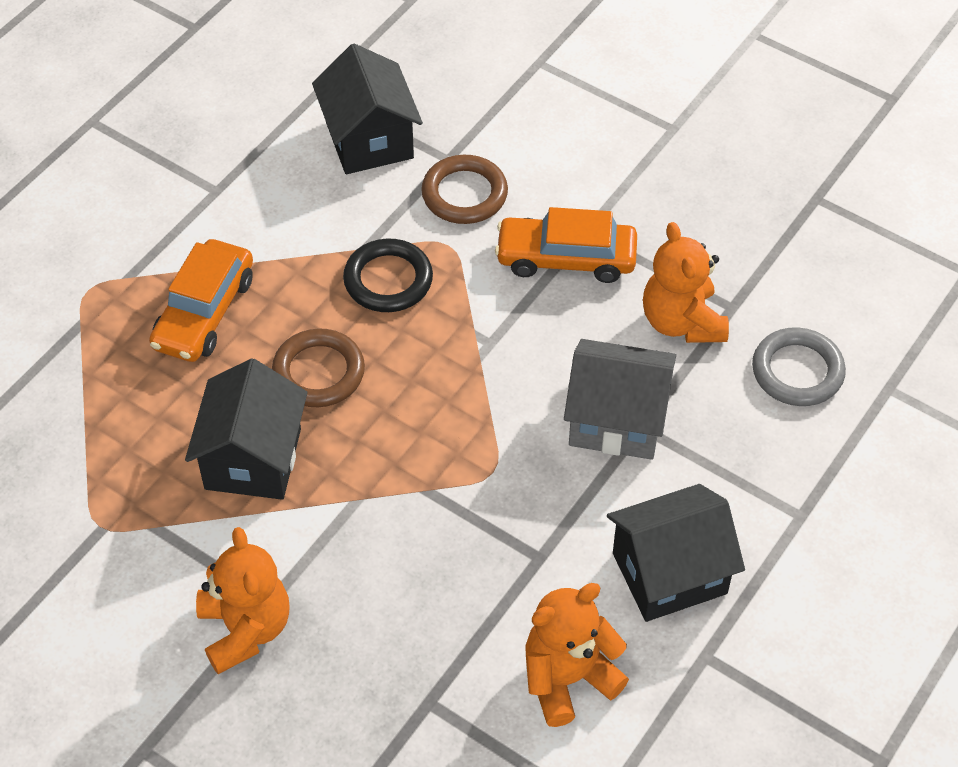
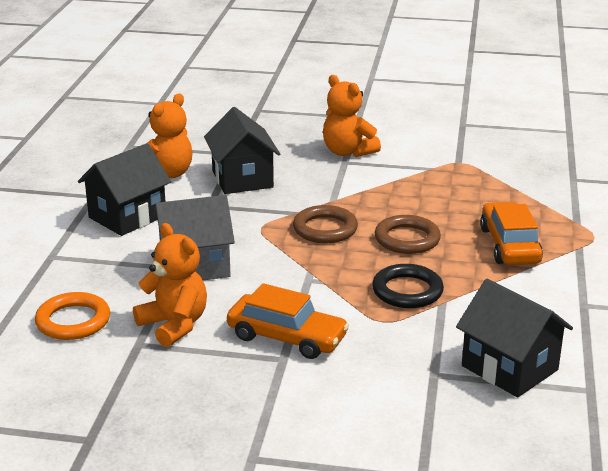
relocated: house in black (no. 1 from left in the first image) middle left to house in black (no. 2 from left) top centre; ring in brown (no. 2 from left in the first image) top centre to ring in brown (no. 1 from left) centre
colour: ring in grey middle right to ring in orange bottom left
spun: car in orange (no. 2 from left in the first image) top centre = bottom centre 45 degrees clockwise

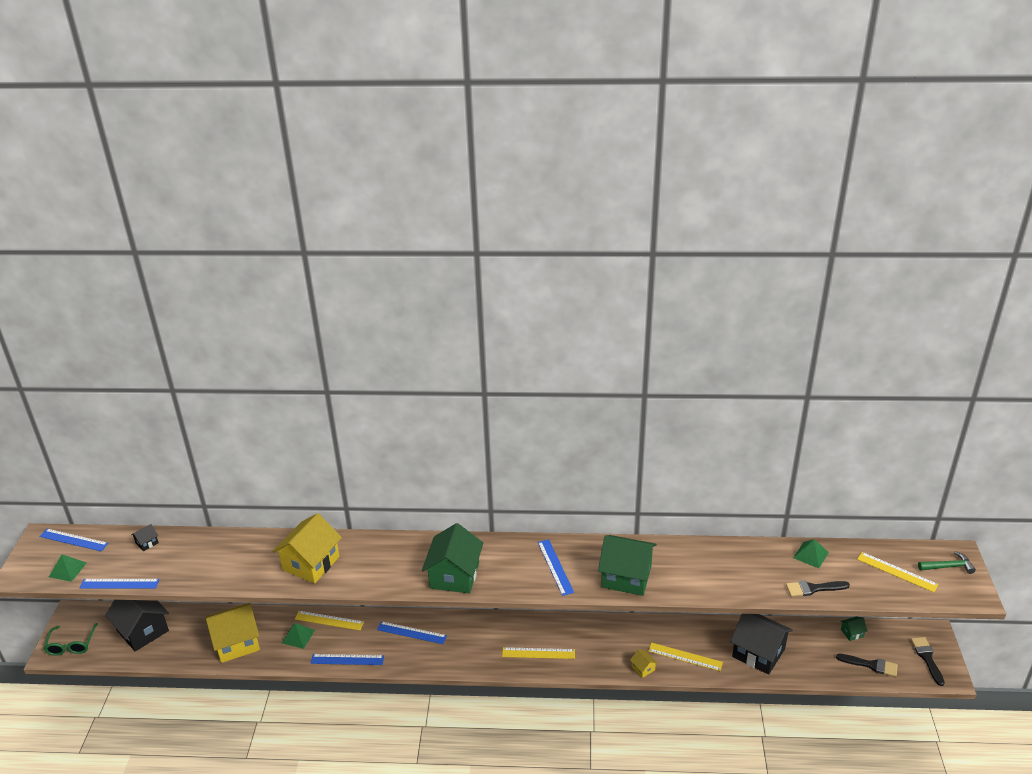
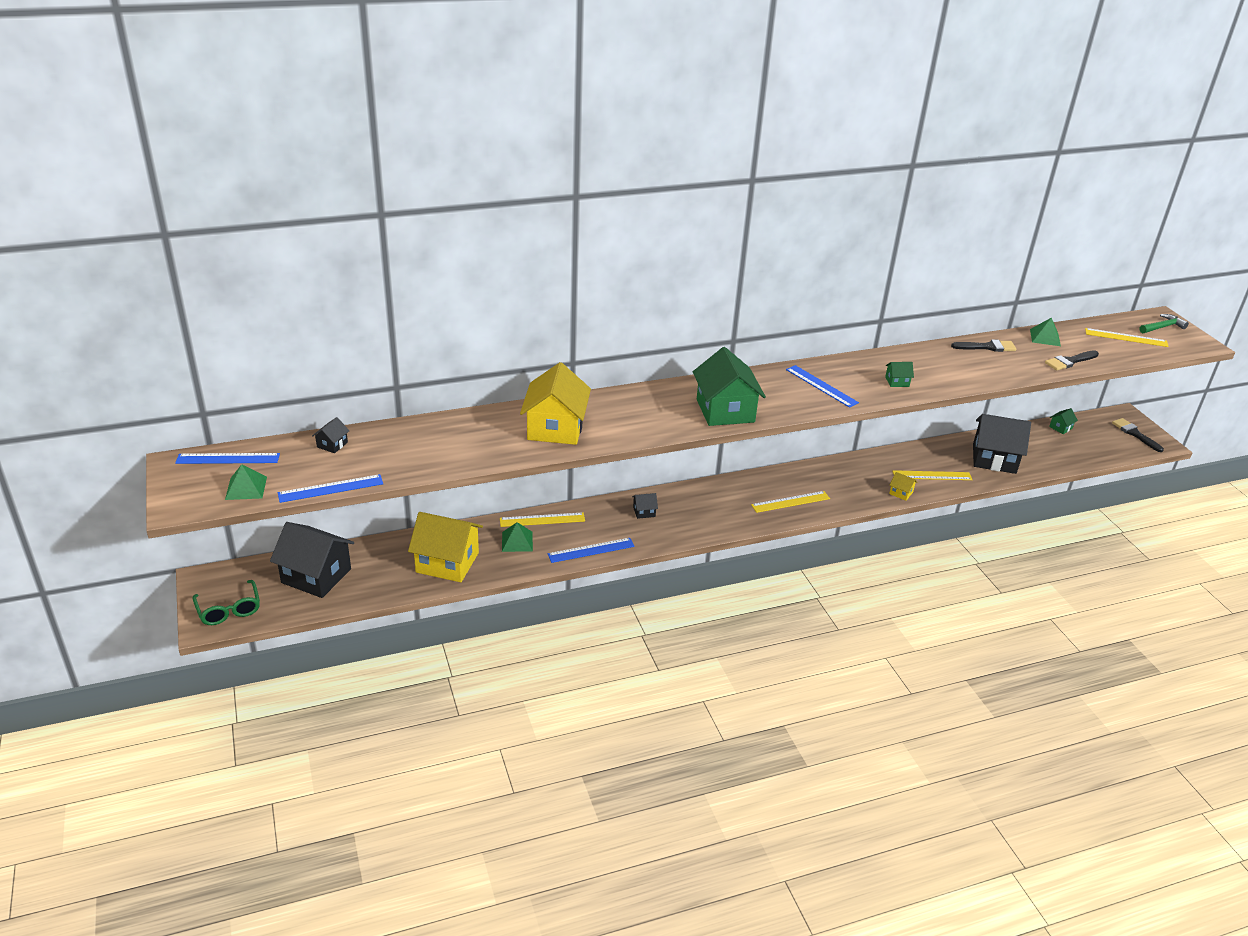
relocated: brush in black (no. 2 from left in the first image) bottom right to brush in black (no. 1 from left) middle right
exchanged: ruler in blue (no. 4 from left) bottom centre to house in black (no. 3 from left) centre
spun: house in yellow (no. 1 from left) bottom left = centre 60 degrees clockwise
size: house in green (no. 2 from left) bottom centre = middle right x0.42

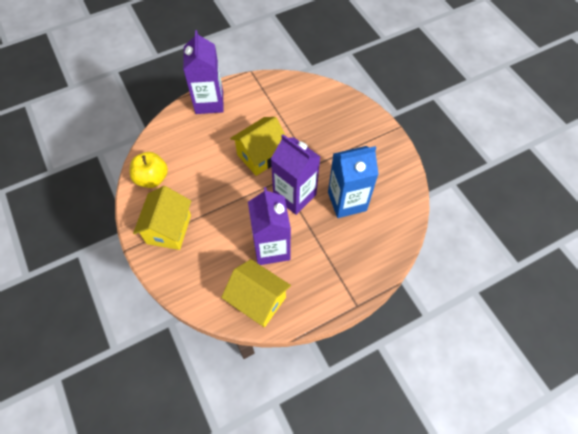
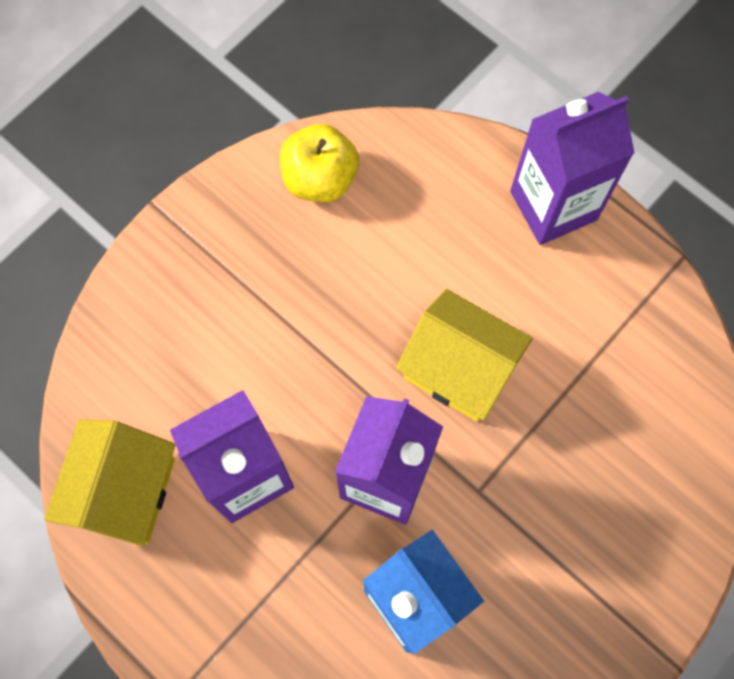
missing: house in yellow (no. 1 from left) middle left

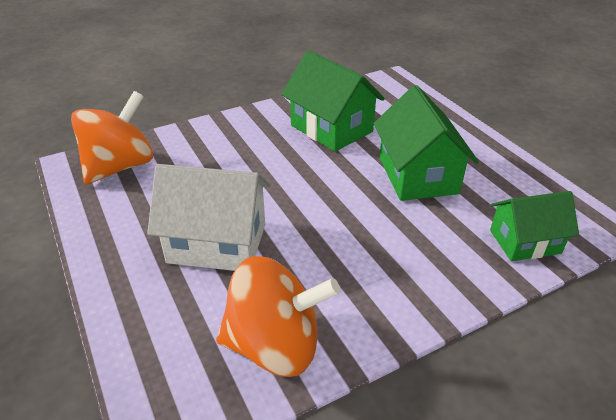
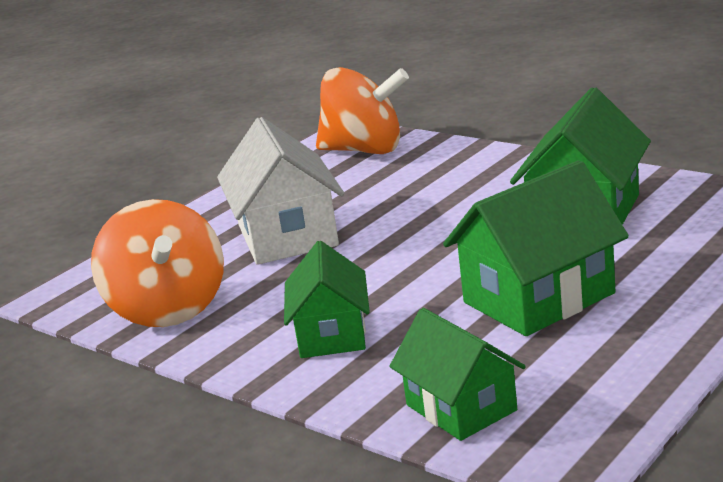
appeared: house in green (no. 1 from left) centre

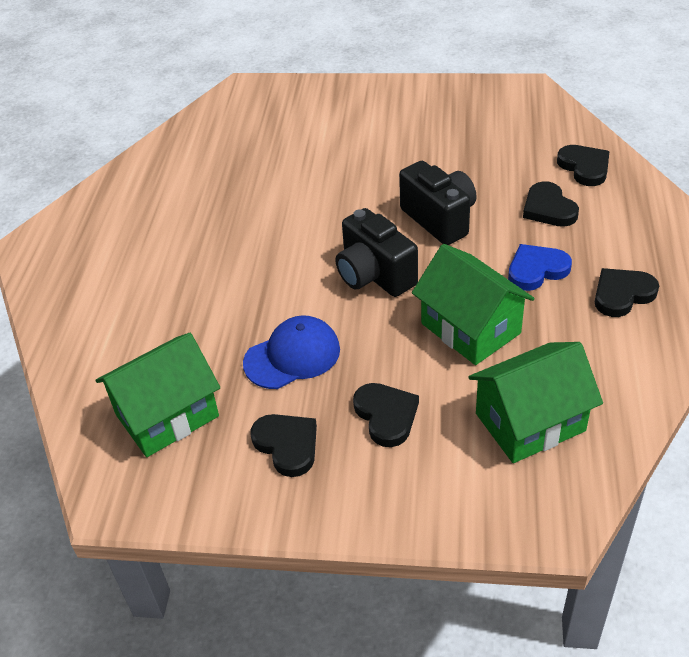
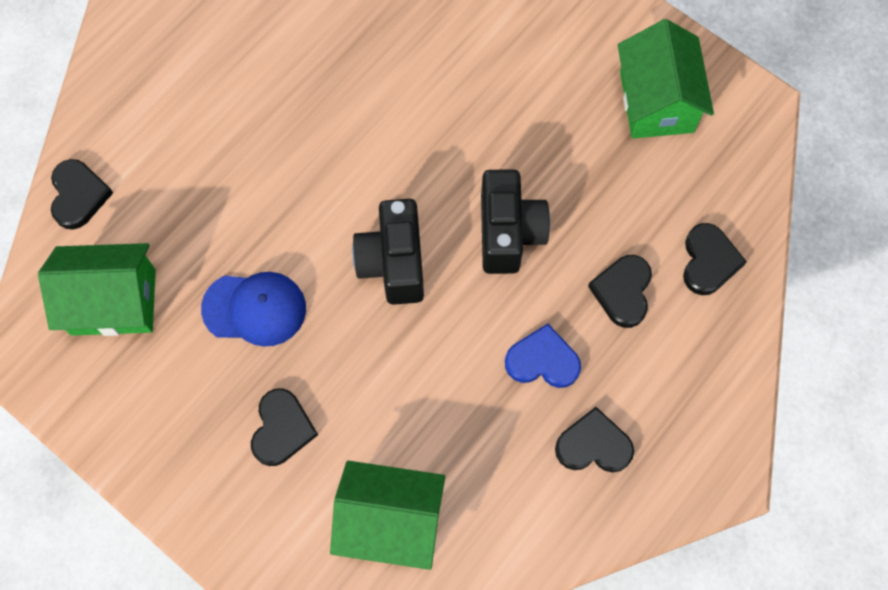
relocated: heart in black (no. 1 from left) bottom centre to top left; house in green (no. 2 from left in the first image) middle right to house in green (no. 3 from left) top right

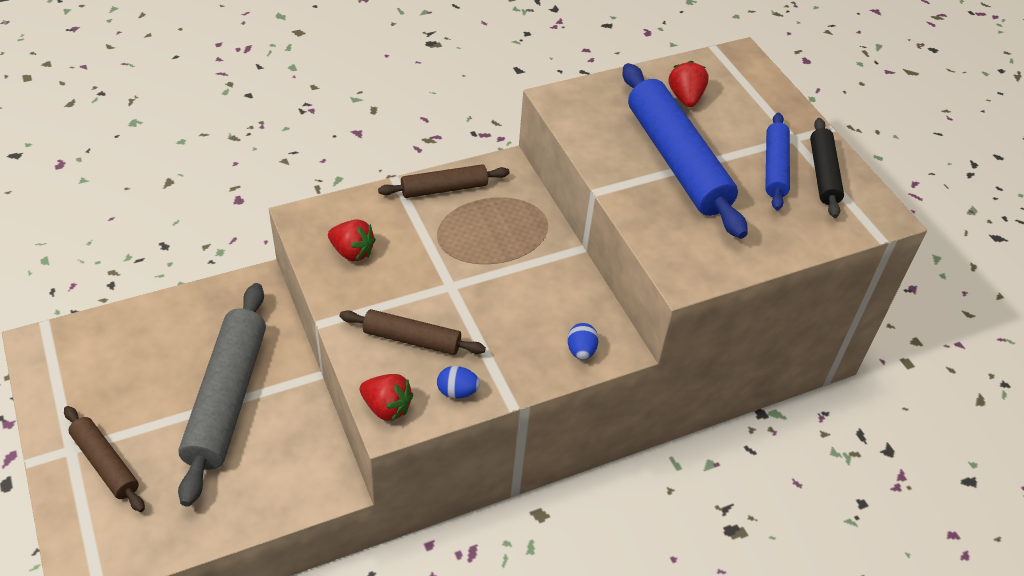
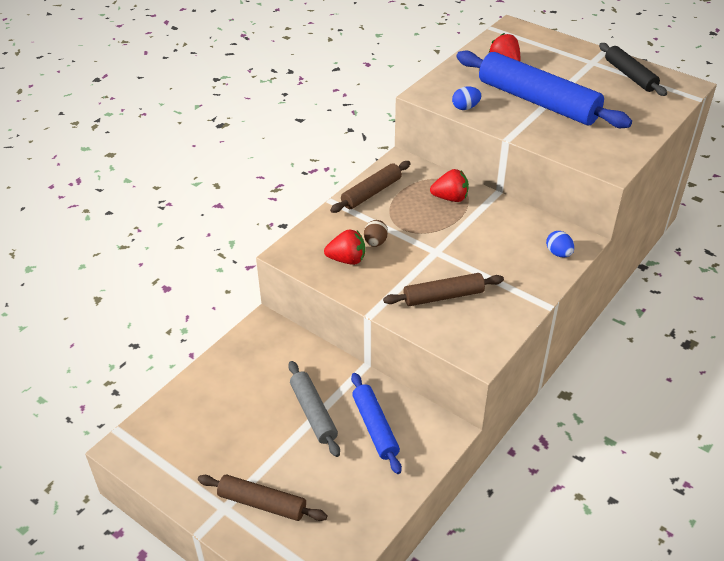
appeared: egg in brown centre
relocated: strawberry in red (no. 2 from left) bottom centre to top centre; egg in blue (no. 1 from left) centre to top centre; rolling pin in blue (no. 2 from left in the first image) top right to rolling pin in blue (no. 1 from left) bottom centre
size: rolling pin in grey bottom left = bottom centre x0.55

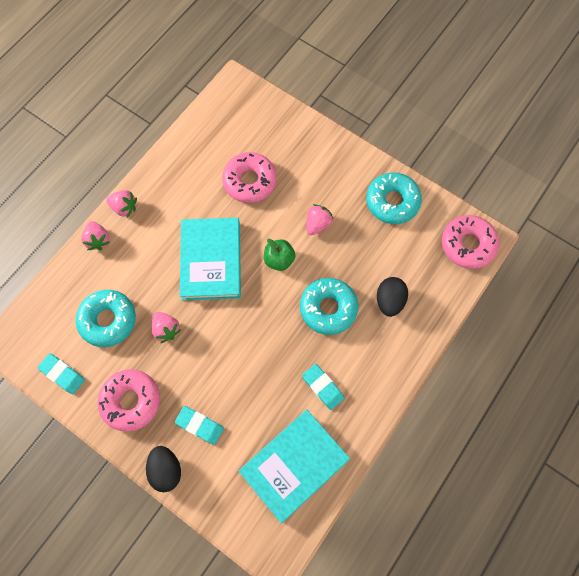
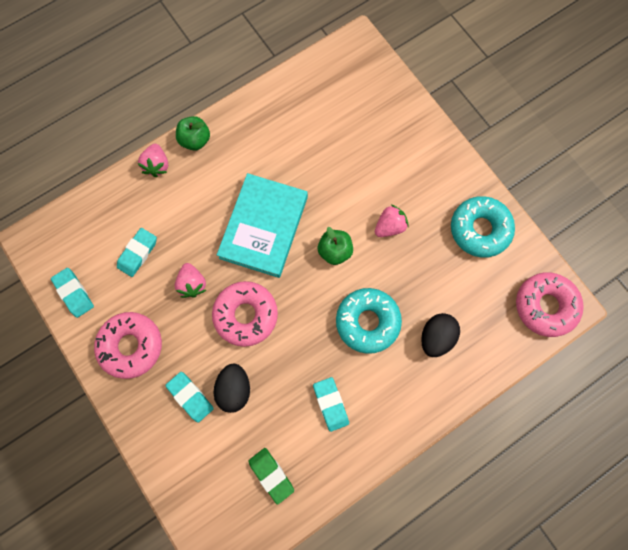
relocated: egg in black (no. 1 from left) bottom left to bottom centre; donut in pink (no. 2 from left) top centre to centre
exchanged: donut in turquoise (no. 1 from left) middle left to eraser in turquoise (no. 2 from left) middle left; strawberry in pink (no. 2 from left) middle left to apple in green (no. 1 from left) top left; book in turquoise (no. 2 from left) bottom centre to eraser in green bottom centre

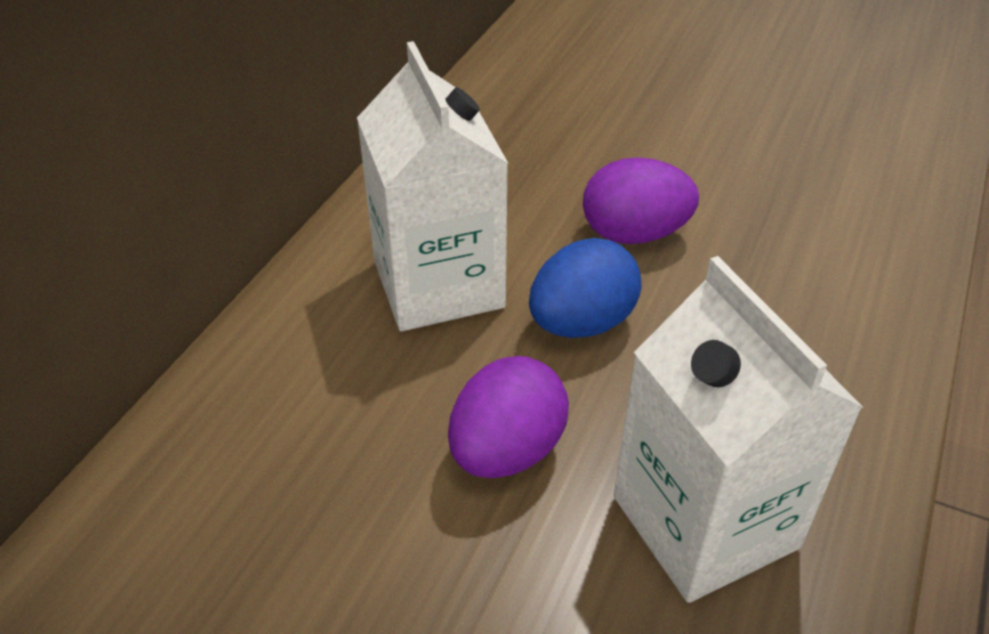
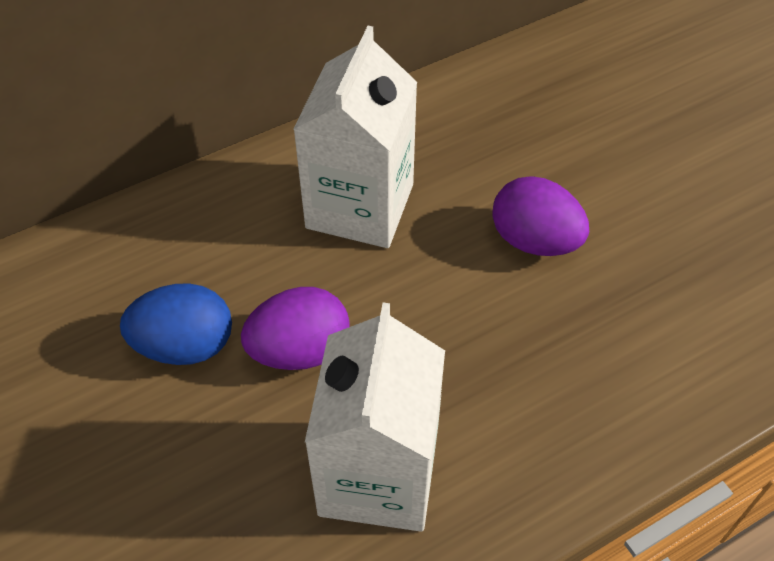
relocated: egg in blue centre to middle left

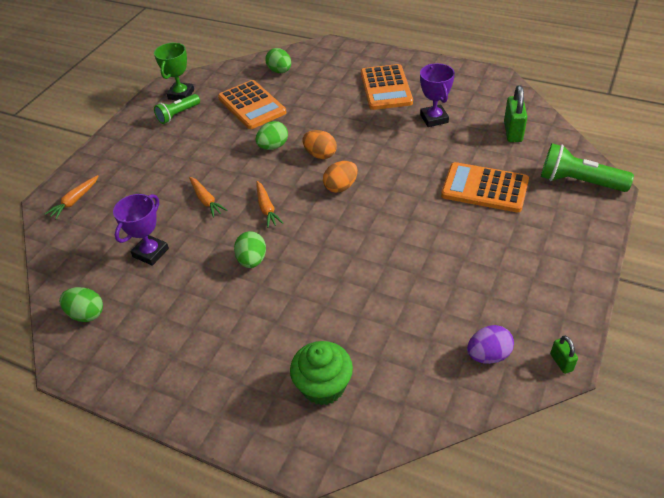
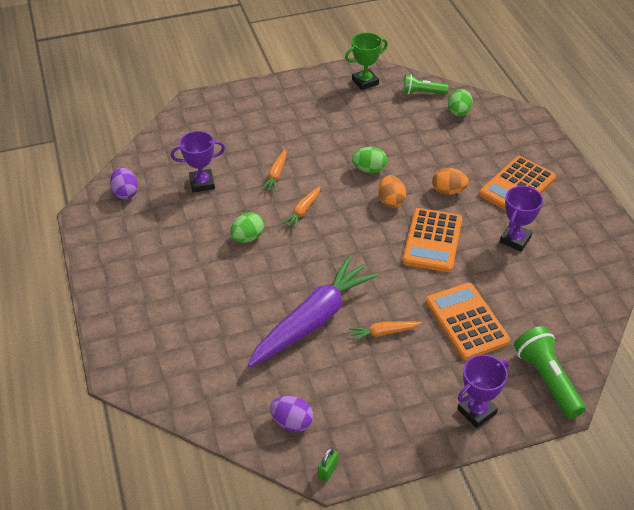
missing: cupcake in green bottom centre; padlock in green (no. 1 from left) top right
appeared: carrot in purple centre; trophy in purple (no. 2 from left) bottom right
relocated: carrot in orange (no. 1 from left in the first image) middle left to carrot in orange (no. 3 from left) centre; flashlight in green (no. 1 from left) top left to top right; calculator in orange (no. 1 from left) top centre to middle right; egg in orange (no. 2 from left) centre to middle right
colour: egg in green (no. 1 from left) middle left to egg in purple (no. 1 from left) middle left

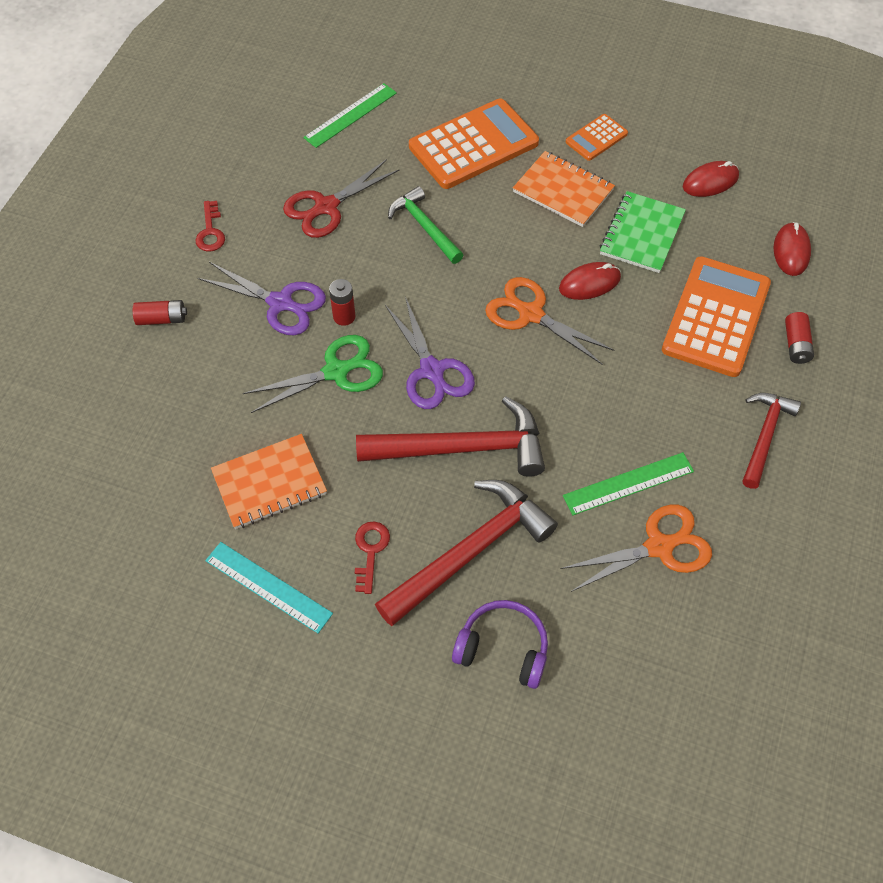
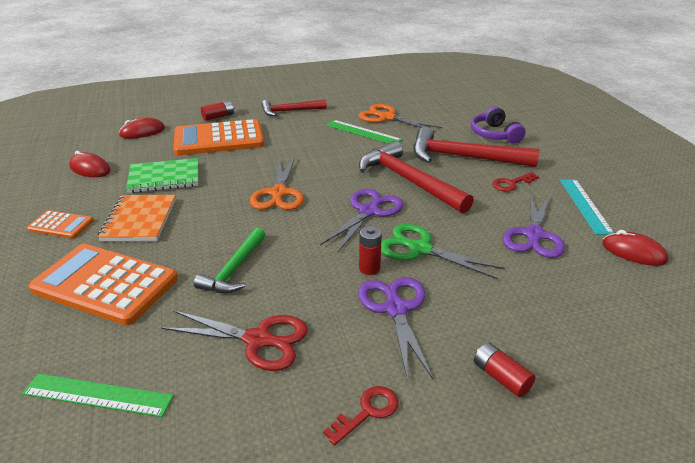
relocated: mouse in red (no. 1 from left in the first image) top right to mouse in red (no. 3 from left) middle right
exchanged: notebook in orange (no. 1 from left) middle left to scissors in purple (no. 3 from left) middle right

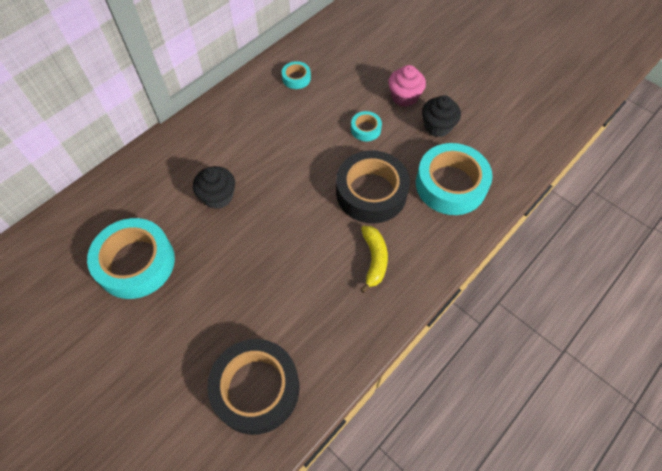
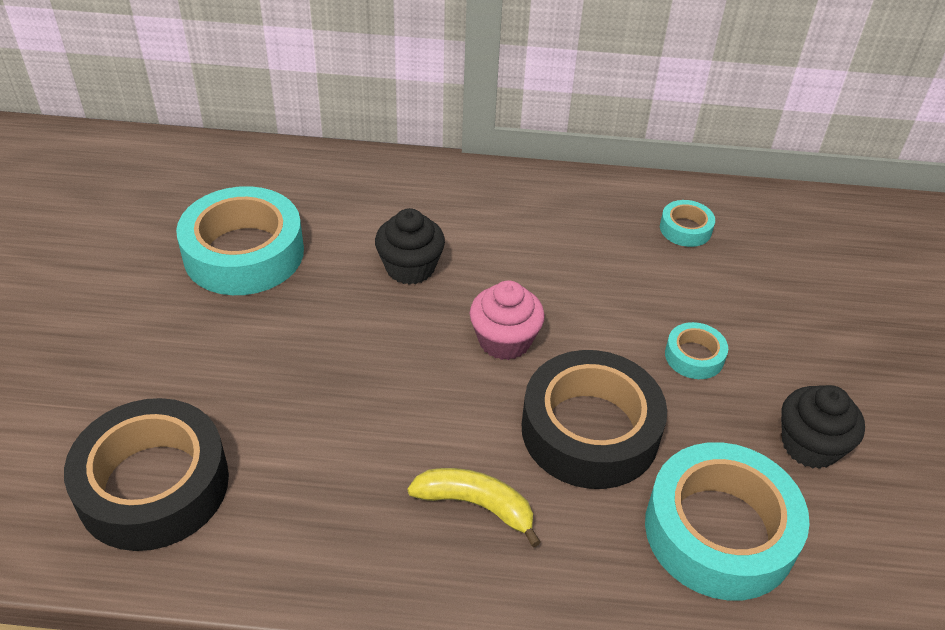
relocated: cupcake in pink top centre to centre
spun: banana in yellow centre = bottom centre 120 degrees counterclockwise

